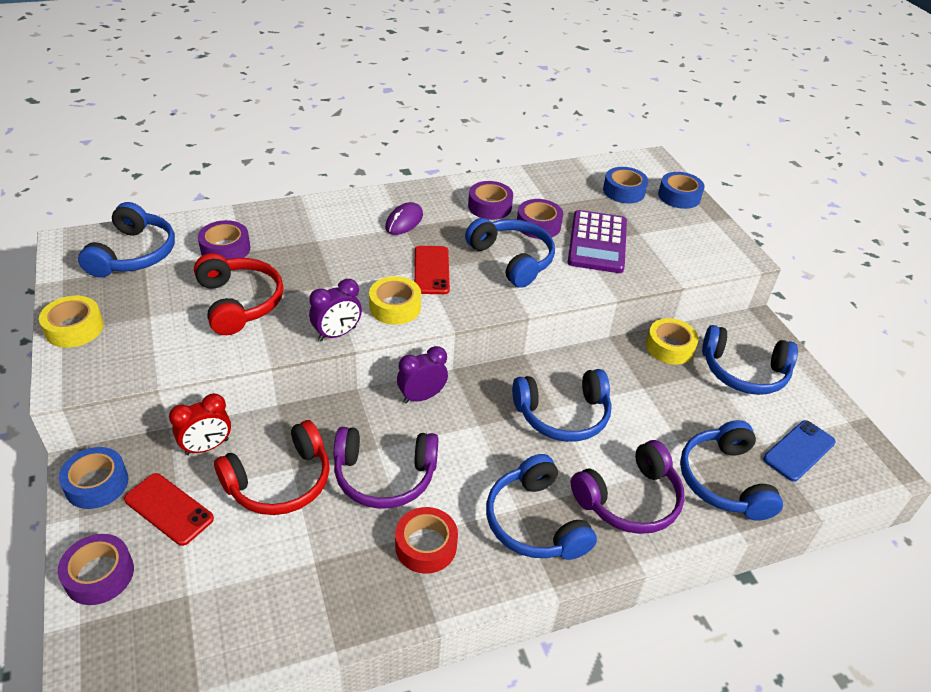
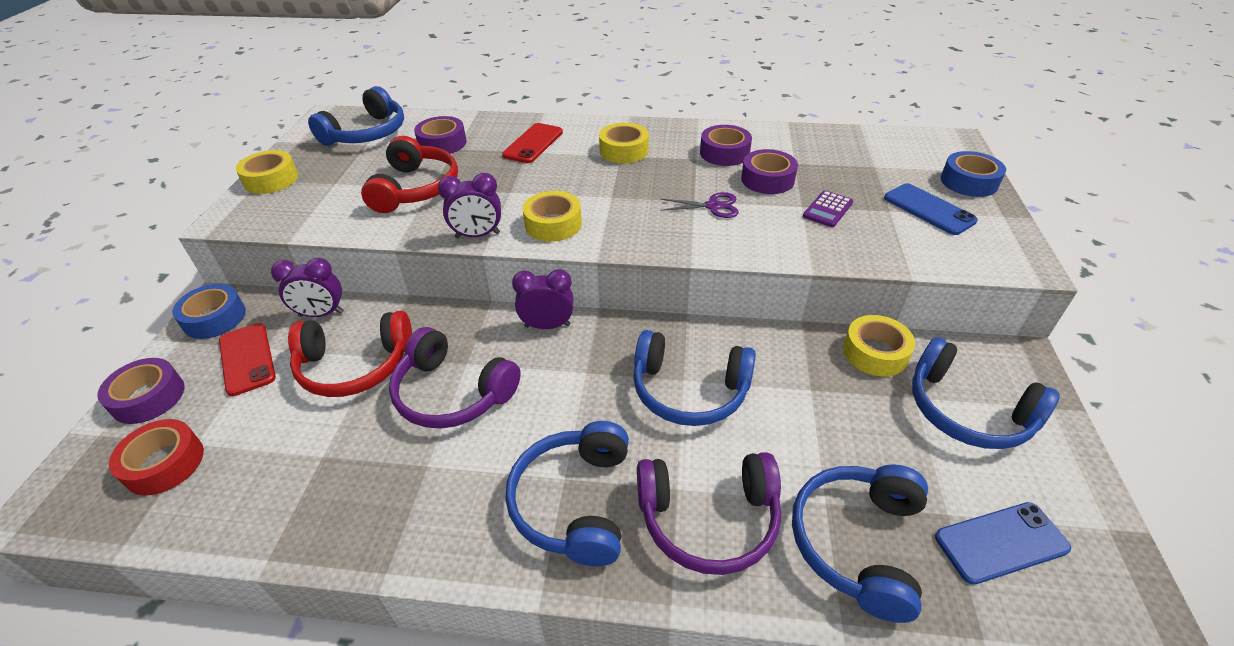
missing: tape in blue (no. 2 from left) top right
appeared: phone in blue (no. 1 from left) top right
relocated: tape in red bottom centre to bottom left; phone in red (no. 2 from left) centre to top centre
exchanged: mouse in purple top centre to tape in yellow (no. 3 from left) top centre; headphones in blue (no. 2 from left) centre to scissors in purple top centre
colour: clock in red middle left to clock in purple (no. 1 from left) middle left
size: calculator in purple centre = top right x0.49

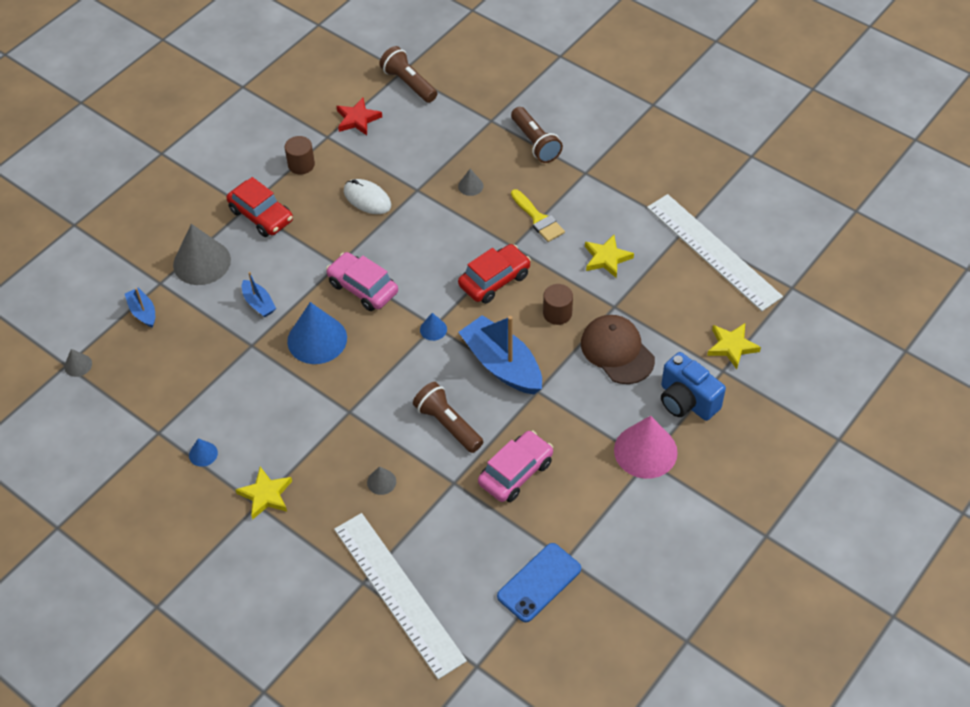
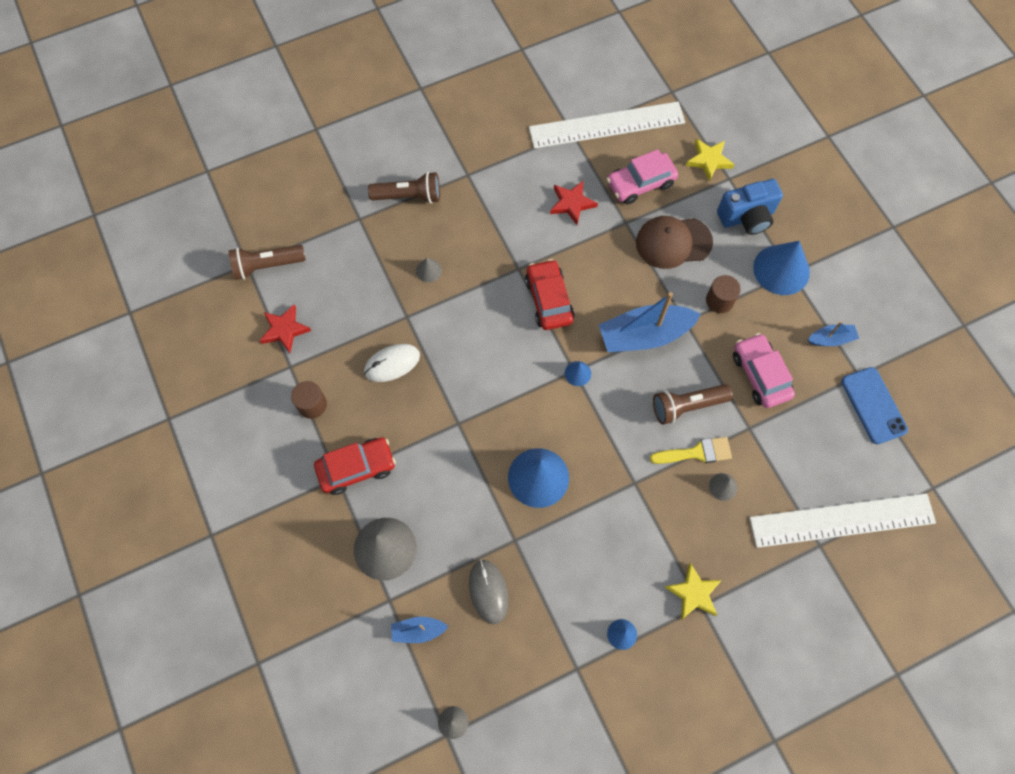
appeared: mouse in grey bottom centre
relocated: boat in blue (no. 2 from left in the first image) middle left to boat in blue (no. 3 from left) middle right; car in pink (no. 1 from left) centre to top centre; brush in yellow top centre to middle right; cylinder in brown (no. 2 from left) centre to middle right
colour: star in yellow (no. 2 from left) centre to star in red (no. 2 from left) top centre; cone in pink centre to cone in blue (no. 4 from left) middle right

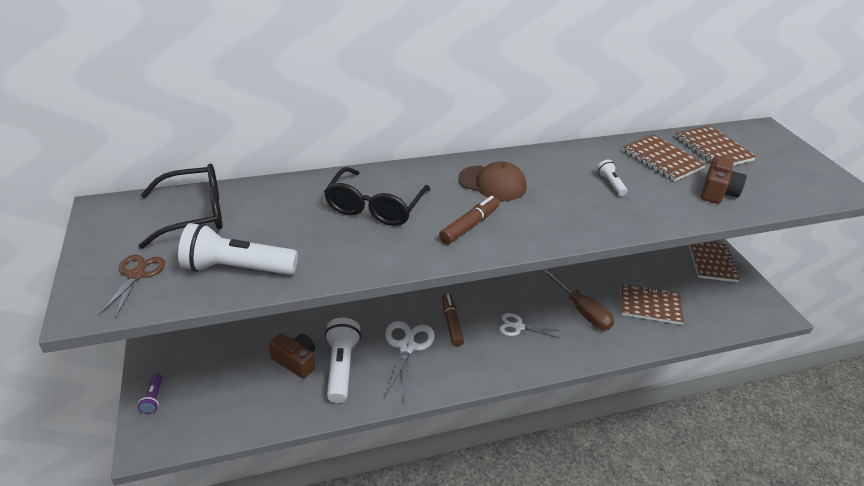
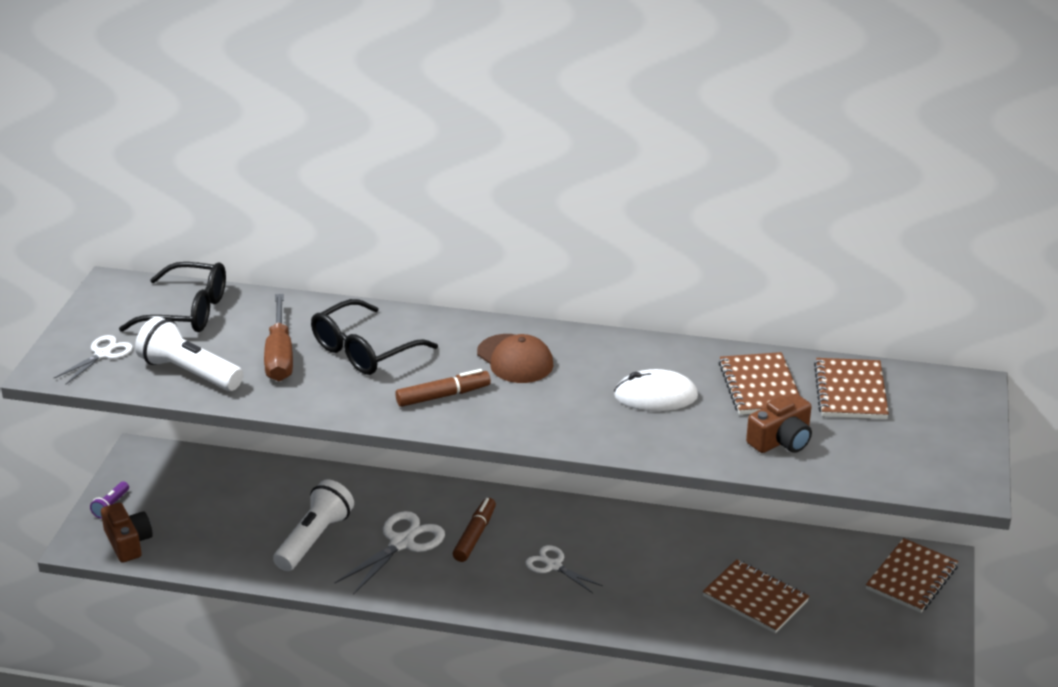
relocated: camera in brown (no. 1 from left) bottom centre to bottom left; screwdriver in brown middle right to middle left
exchanged: flashlight in white (no. 3 from left) middle right to mouse in white centre
colour: scissors in brown middle left to scissors in white (no. 1 from left) middle left

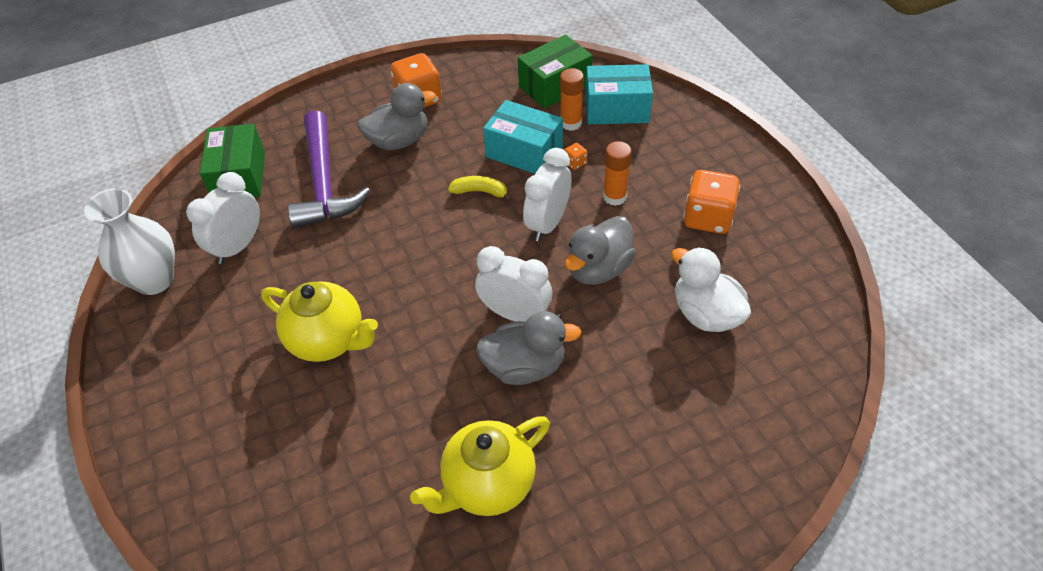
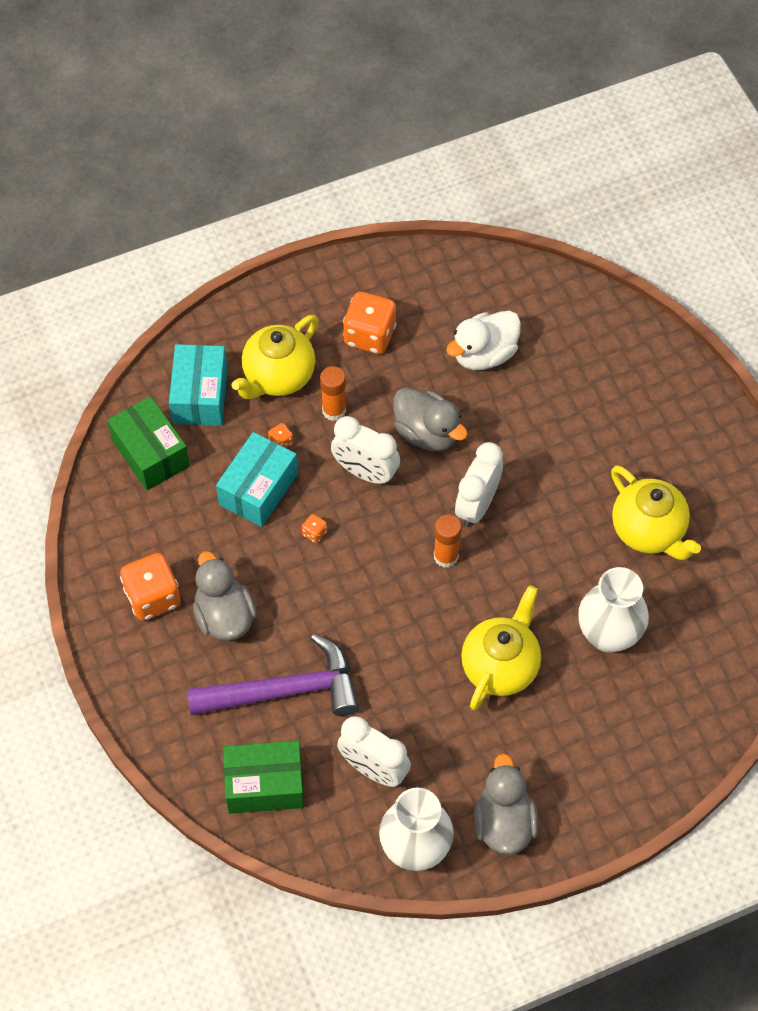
appeared: teapot in yellow (no. 1 from left) centre; vase in white (no. 2 from left) middle right
relocated: duck in grey (no. 2 from left in the first image) centre to duck in grey (no. 3 from left) bottom right; glue stick in orange (no. 1 from left in the first image) top centre to glue stick in orange (no. 2 from left) centre
exchanged: banana in yellow top centre to dice in orange (no. 3 from left) centre

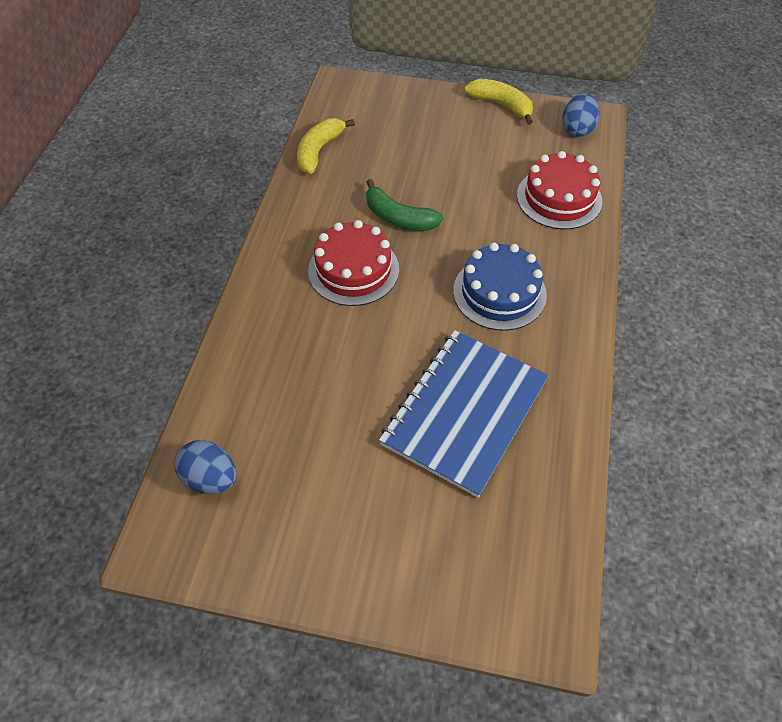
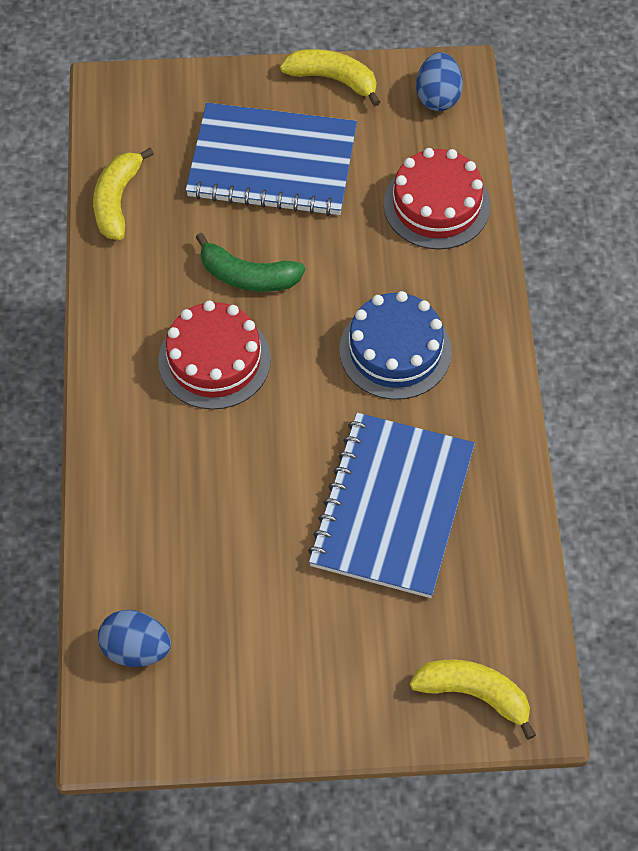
appeared: notebook in blue (no. 1 from left) top centre; banana in yellow (no. 3 from left) bottom right

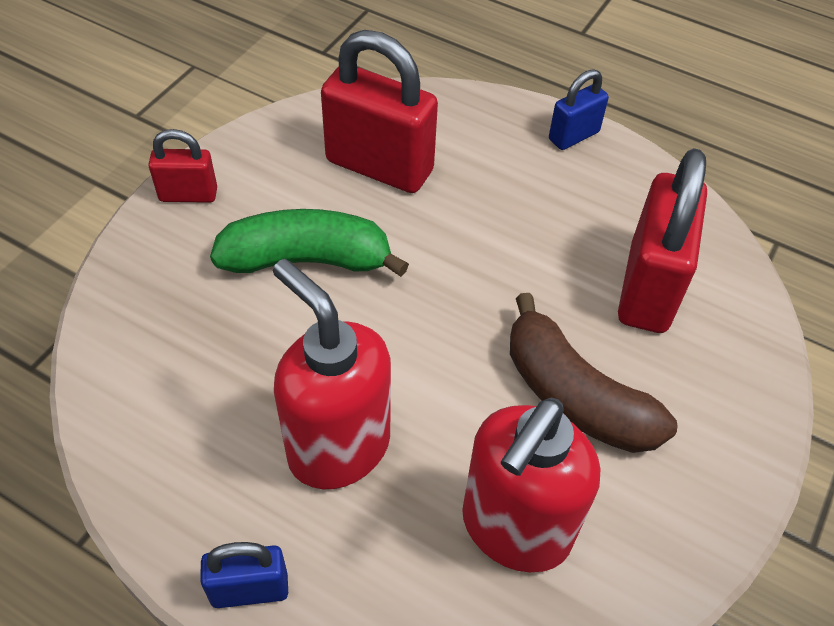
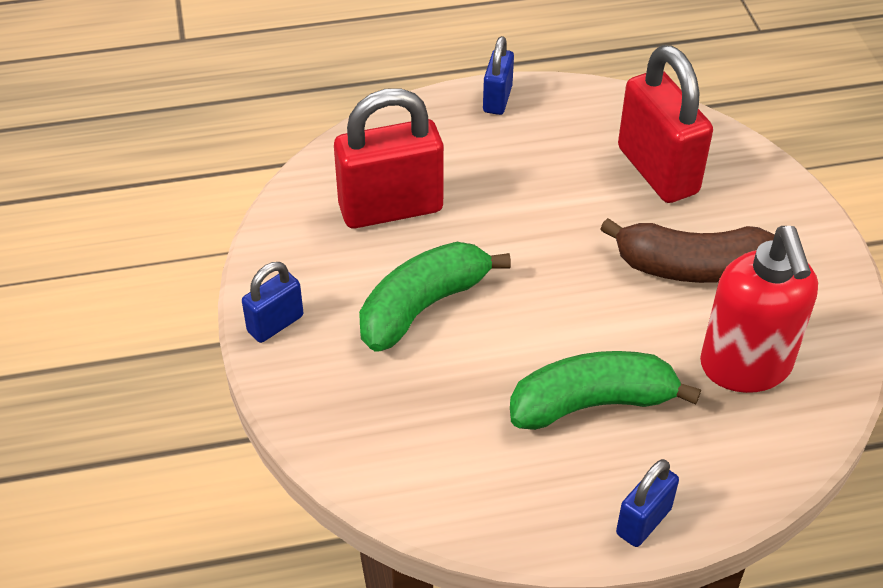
exchanged: soap dispenser in red (no. 1 from left) centre to banana in green (no. 2 from left) middle right
colour: padlock in red (no. 1 from left) top left to padlock in blue (no. 1 from left) middle left

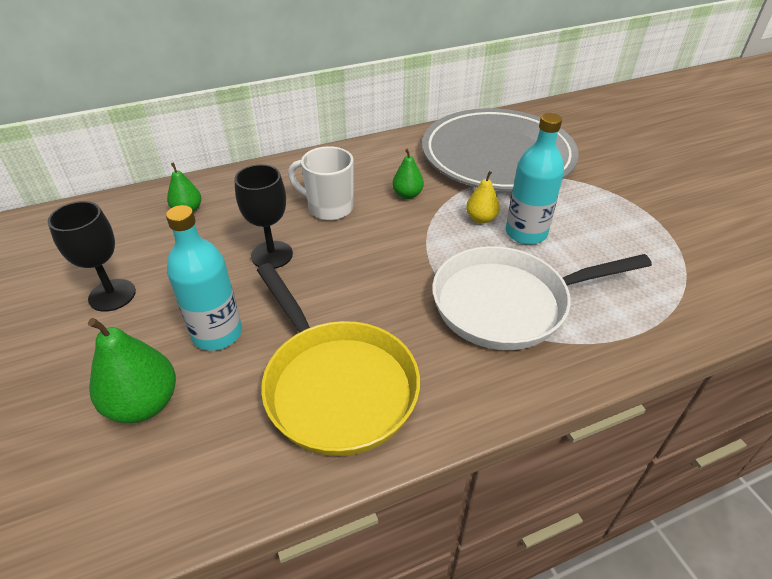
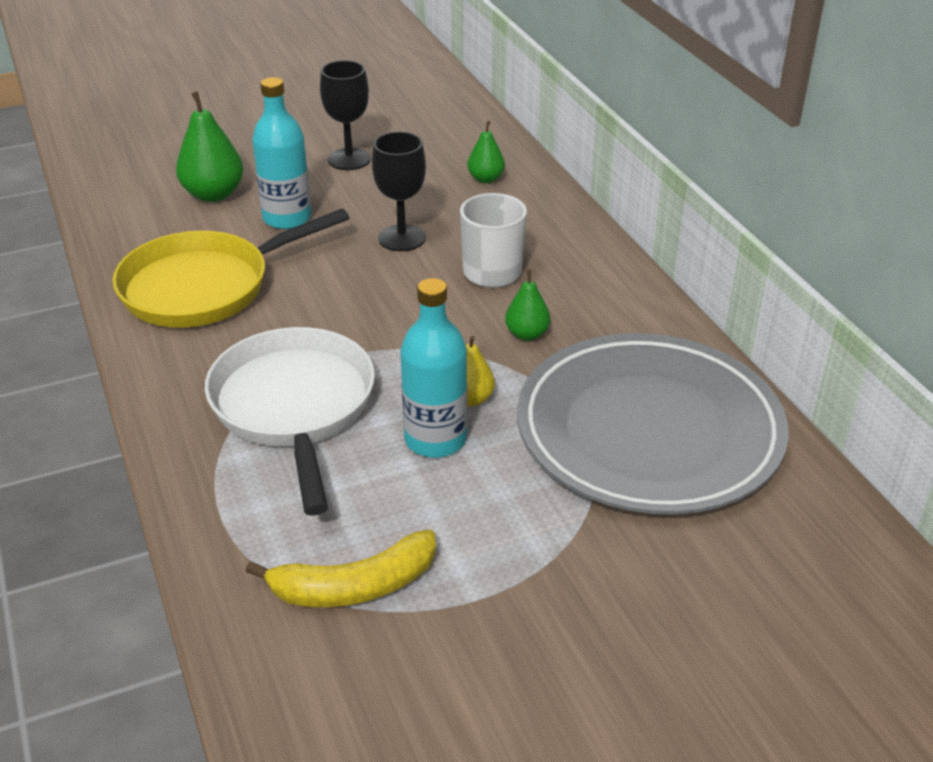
appeared: banana in yellow bottom centre

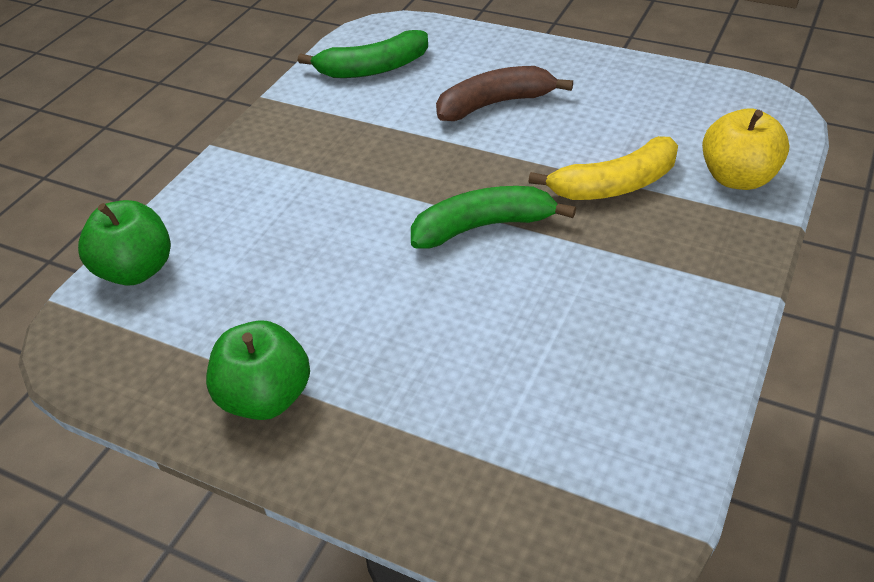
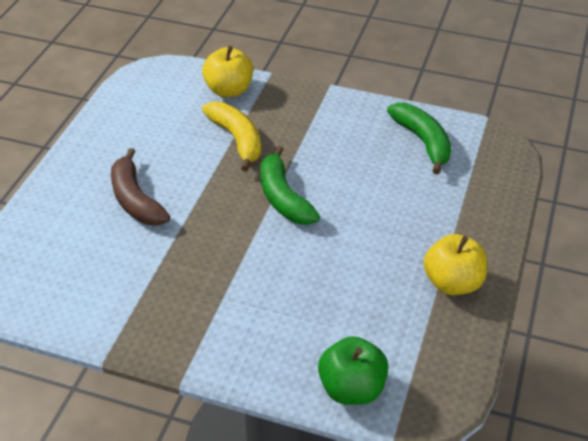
relocated: banana in green (no. 1 from left in the first image) top centre to banana in green (no. 2 from left) top right
colour: apple in green (no. 2 from left) middle left to apple in yellow (no. 2 from left) middle right

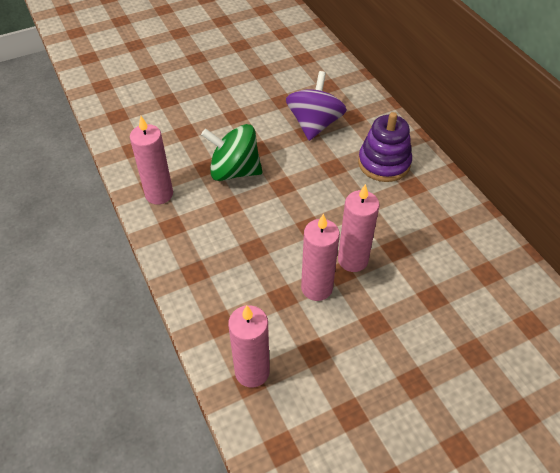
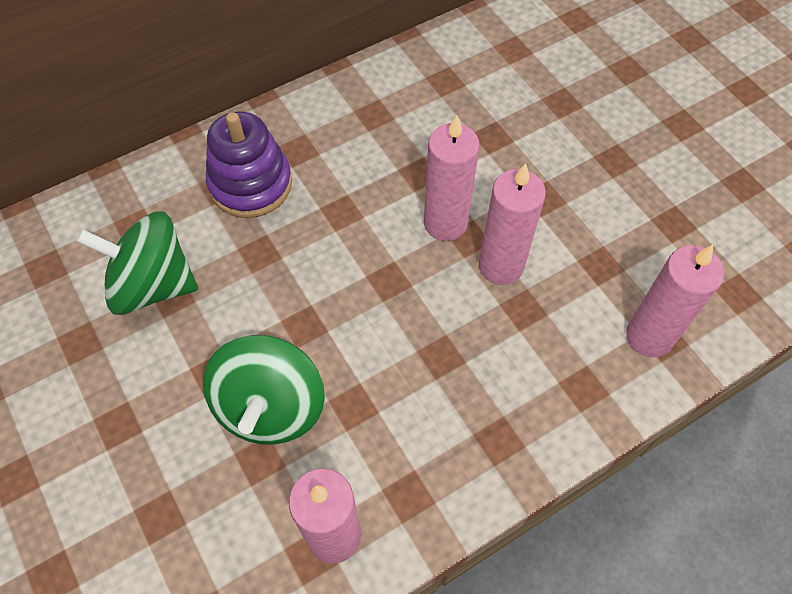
colour: spinning top in purple top centre to spinning top in green (no. 1 from left) middle left

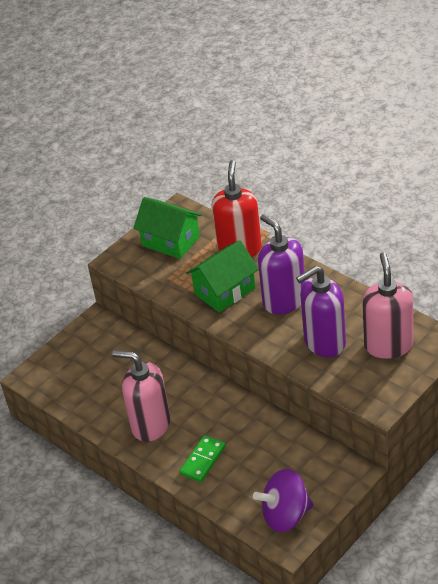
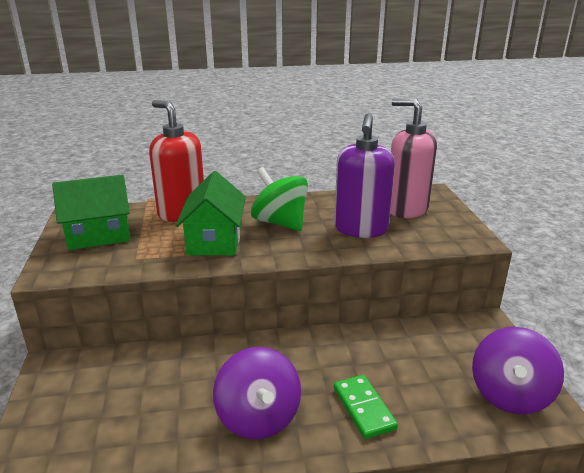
exchanged: soap dispenser in pink (no. 1 from left) bottom left to spinning top in purple (no. 1 from left) bottom centre; soap dispenser in purple (no. 1 from left) centre to spinning top in green centre

